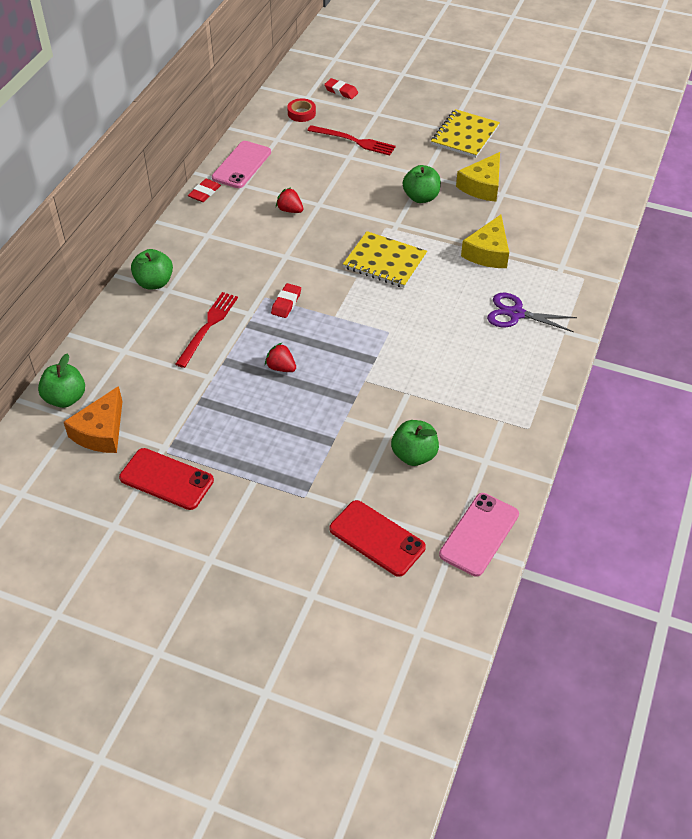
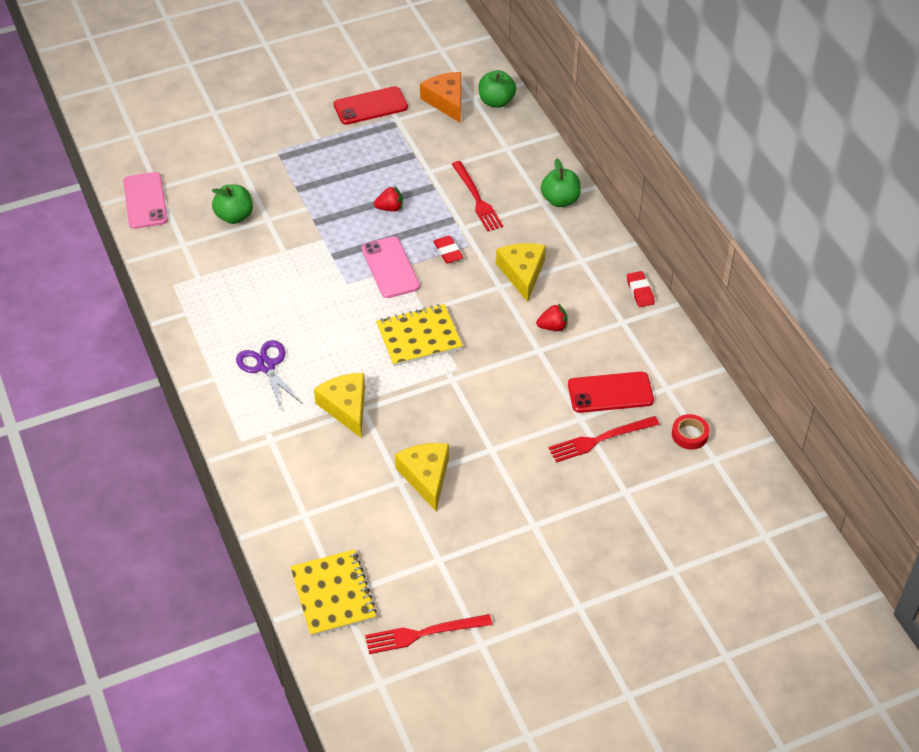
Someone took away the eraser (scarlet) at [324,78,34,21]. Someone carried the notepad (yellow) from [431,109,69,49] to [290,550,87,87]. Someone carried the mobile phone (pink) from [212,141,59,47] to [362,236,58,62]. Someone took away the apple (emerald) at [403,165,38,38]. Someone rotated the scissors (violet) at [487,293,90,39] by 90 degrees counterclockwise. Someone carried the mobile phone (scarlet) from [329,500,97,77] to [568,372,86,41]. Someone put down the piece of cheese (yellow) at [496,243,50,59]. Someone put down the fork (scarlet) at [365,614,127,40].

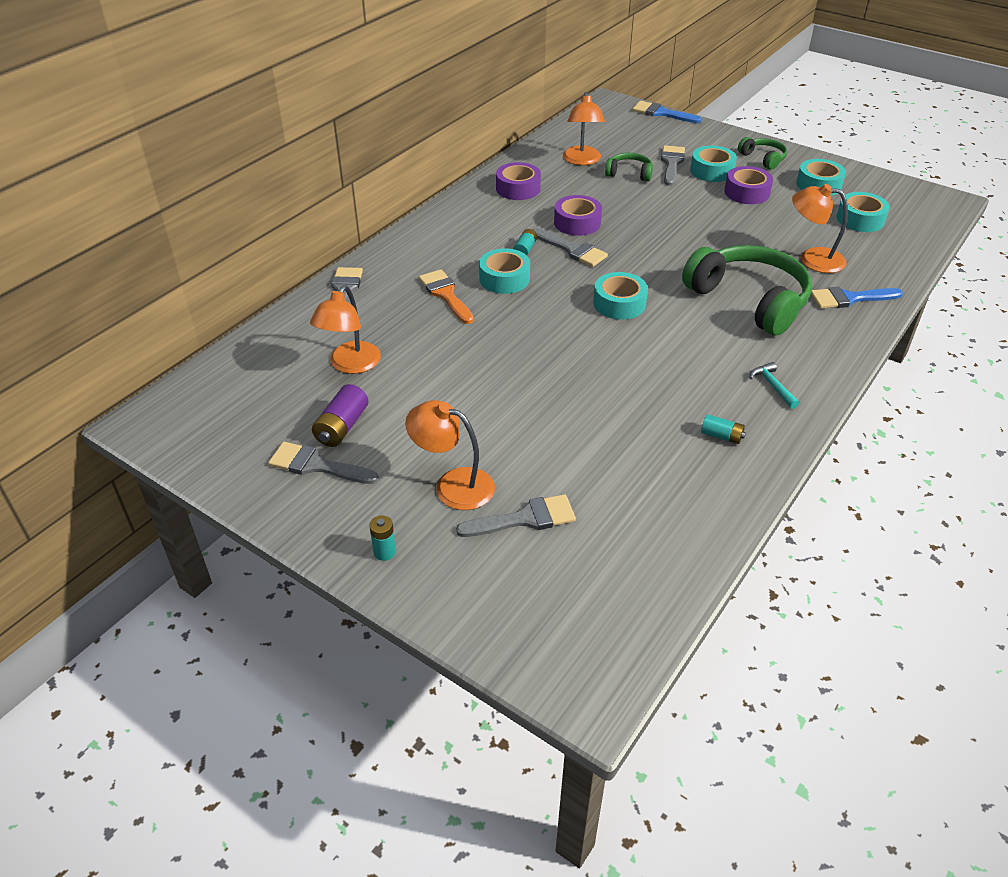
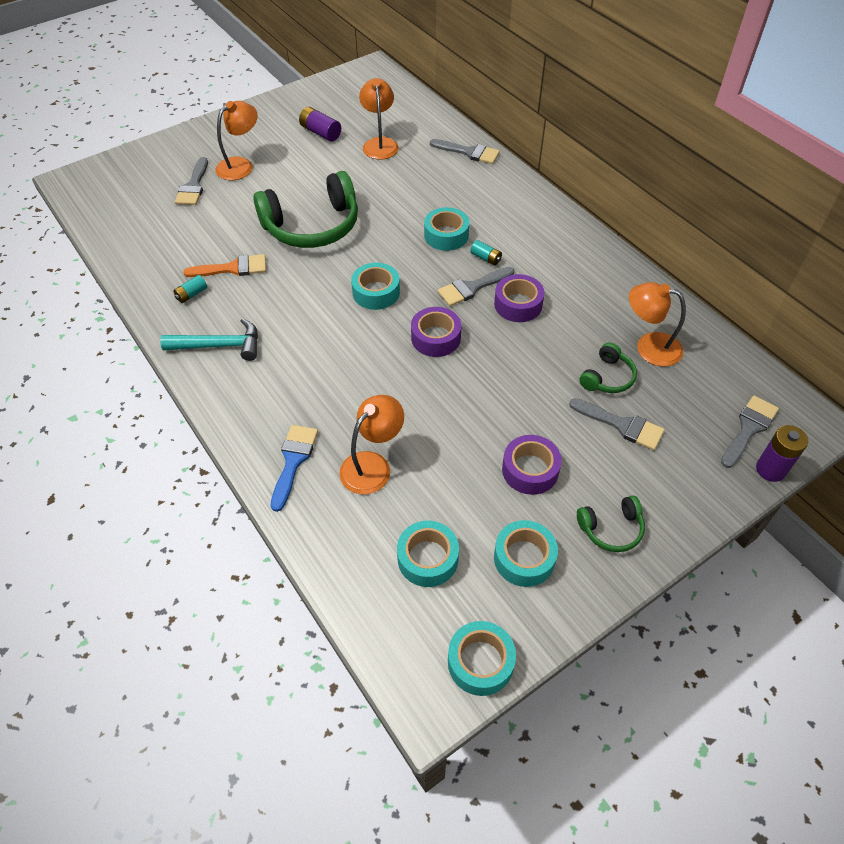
Someone swapped the paintbrush (royal blue) at [632,101,70,22] for the power cell (violet) at [756,425,52,57]. Someone carried the tape (aqua) from [690,146,47,36] to [448,621,68,75]. Someone carried the tape (violet) from [496,162,45,38] to [411,307,50,50]. Someone carried the headset (emerald) from [682,245,130,91] to [253,171,105,77]. Someone carried the paintbrush (orange-coloured) from [419,269,55,55] to [184,254,82,23]. Someone rotated the reading lamp (orange-coloured) at [310,285,71,89] by 45 degrees clockwise. Someone scaled the hammer (aqua) at [750,362,49,47] by 1.77. Someone carried the paintbrush (gray) from [268,442,111,42] to [721,396,58,72]. Someone took away the power cell (aqua) at [369,515,27,46].

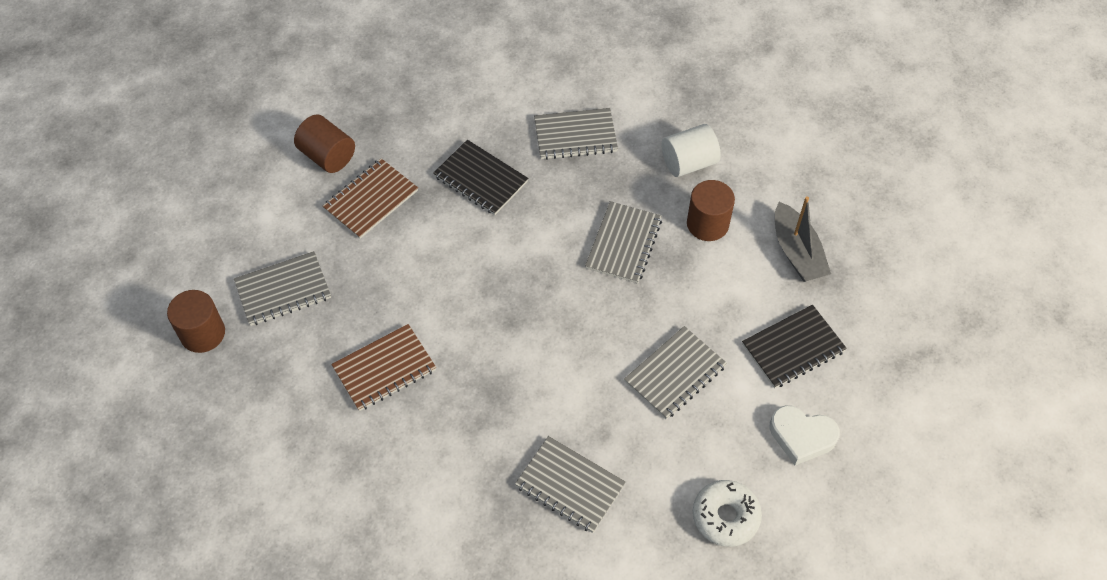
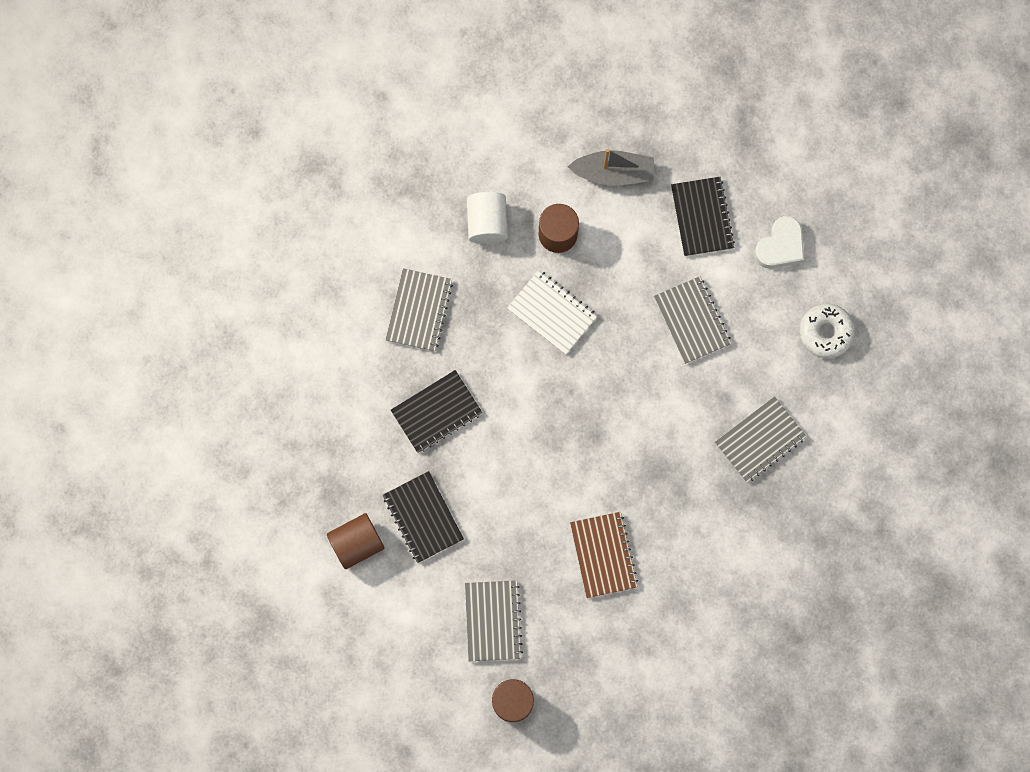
Someone repainted the notepad (brown) at [322,158,96,81], which became the notepad (ebony) at [383,471,81,92]. Someone repainted the notepad (gray) at [585,201,77,82], which became the notepad (white) at [507,270,90,85].

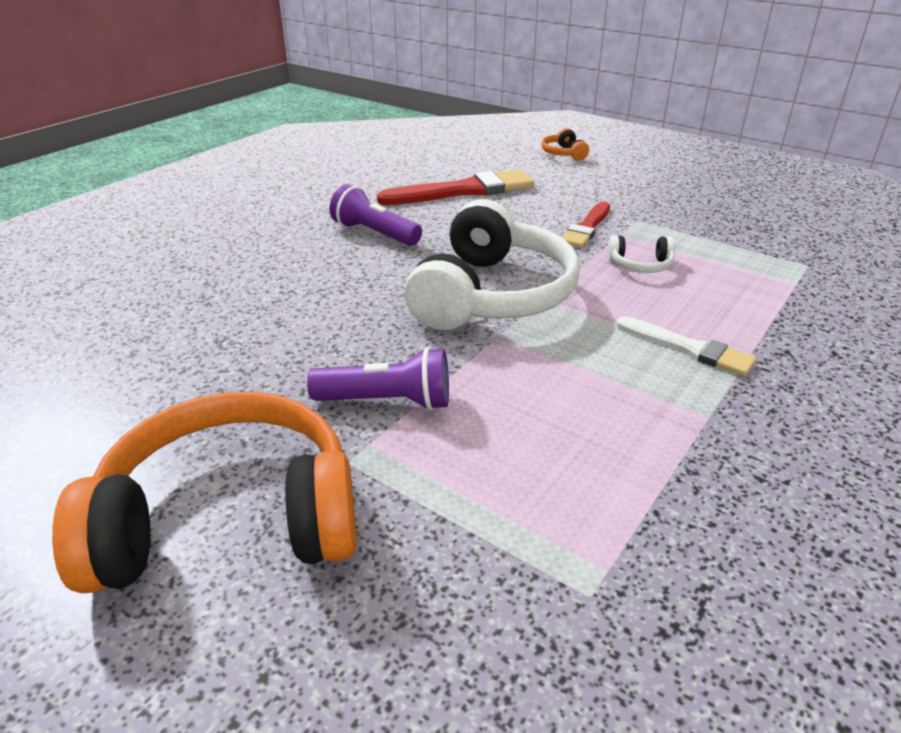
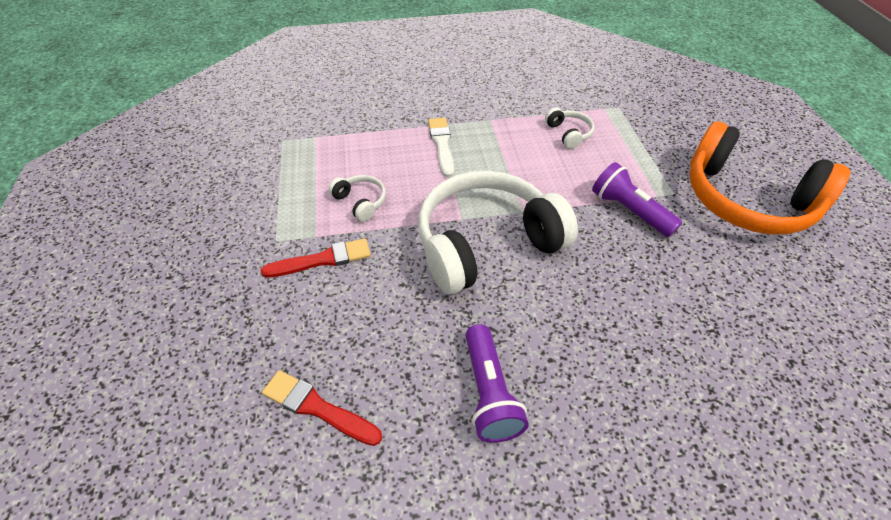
Someone took away the headset (orange-coloured) at [541,128,48,32]. Someone scaled the paintbrush (scarlet) at [377,169,157,36] by 0.61. Someone put down the headset (white) at [545,108,49,41].

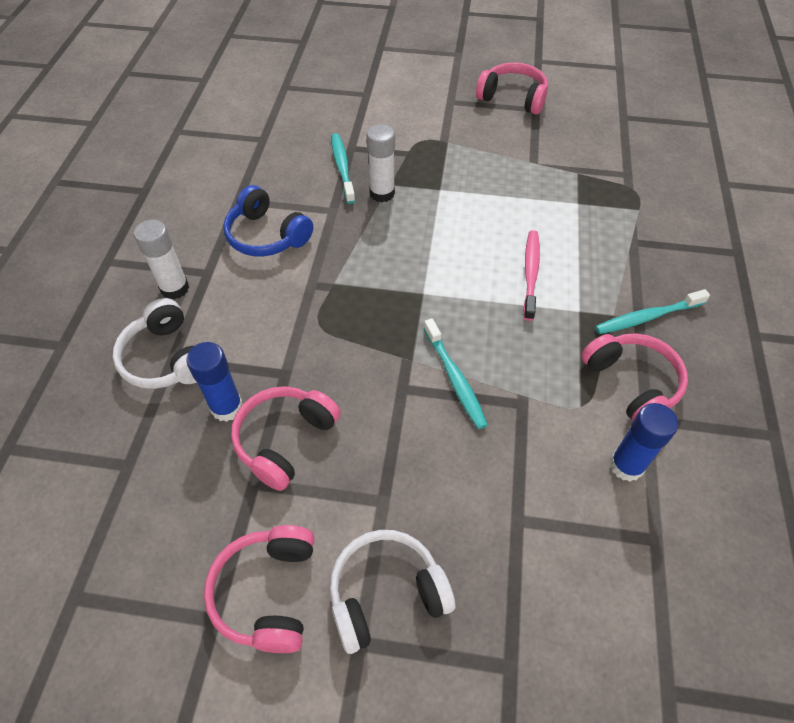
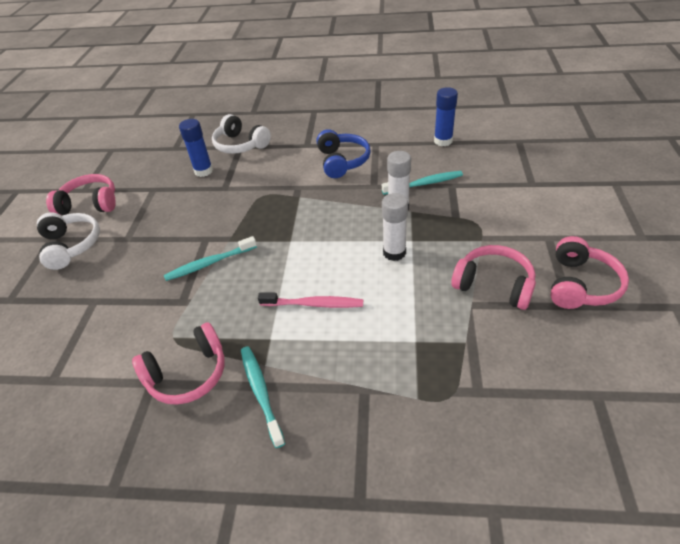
Someone rotated the headset (royal blue) at [223,185,90,72] by 135 degrees clockwise. Someone carried the glue stick (white) from [134,220,55,79] to [382,193,26,68]. Someone rotated the headset (white) at [113,298,84,91] by 105 degrees counterclockwise. Someone carried the headset (pink) from [231,386,110,105] to [451,245,85,65]. Someone carried the glue stick (royal blue) from [610,403,68,79] to [434,87,24,59].

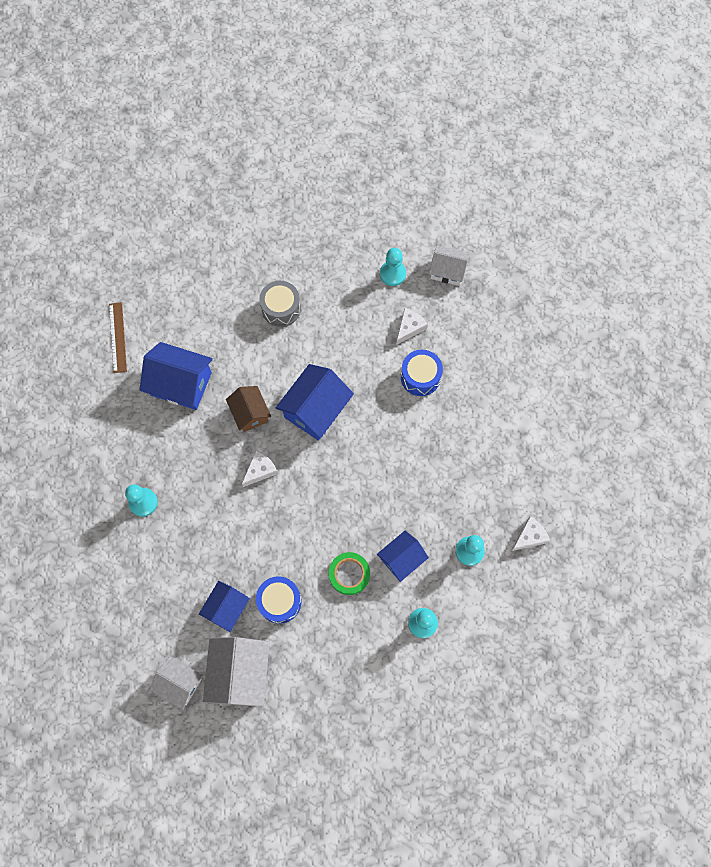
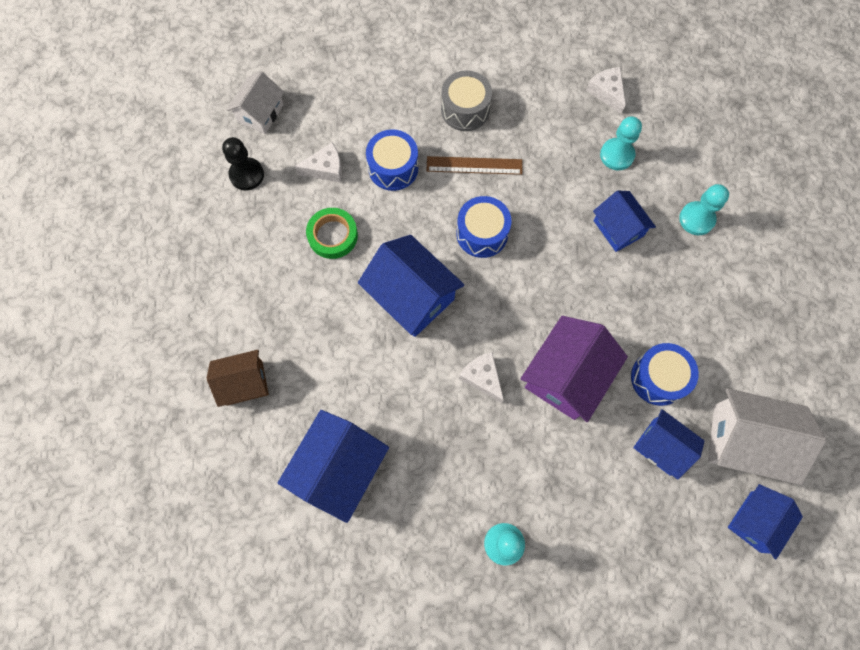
Someone repainted the pawn (aqua) at [380,248,26,38], which became the pawn (ebony) at [222,137,42,53]. Someone carried the snare drum (gray) from [259,281,42,46] to [441,71,51,60]. Someone carried the ruler (brown) from [109,302,18,71] to [426,156,96,19]. Someone rotated the piece of cheese (white) at [396,308,32,37] by 120 degrees clockwise. Someone carried the house (brown) from [226,386,45,46] to [207,350,62,57]. Someone carried the tape (emerald) from [329,552,41,43] to [306,208,52,51]. Someone repainted the house (white) at [150,656,53,54], which became the house (royal blue) at [728,484,75,76]. Someone put down the snare drum (royal blue) at [456,196,56,62]. Someone put down the house (violet) at [521,316,107,106].

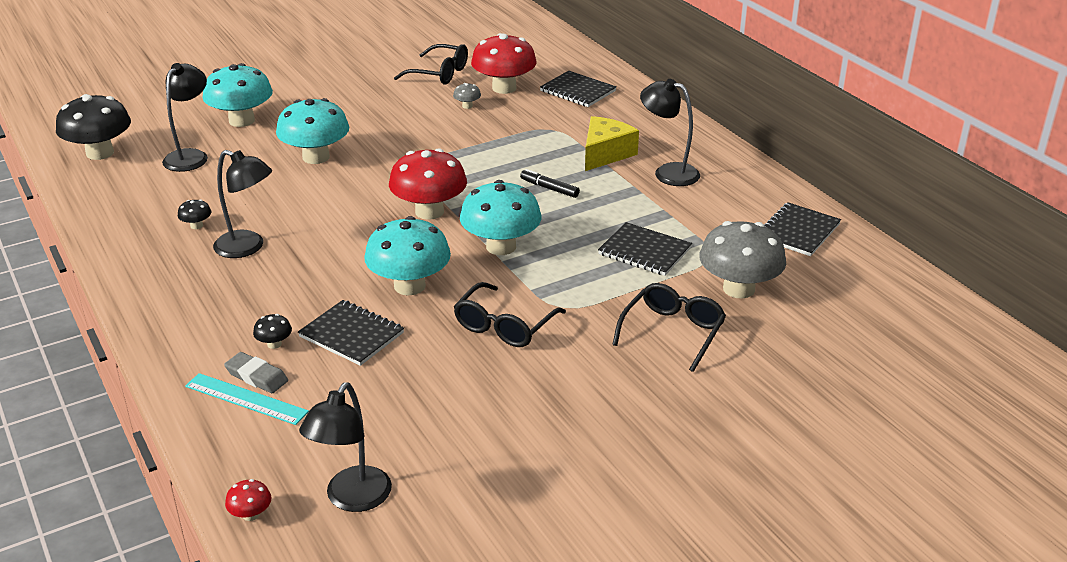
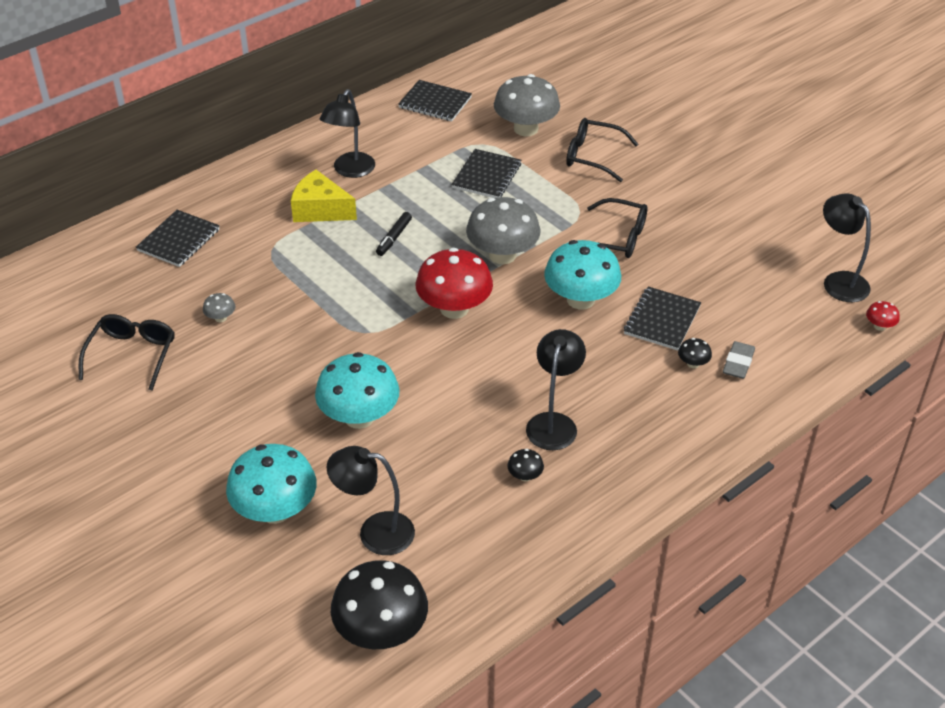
Someone took away the mushroom (scarlet) at [471,33,66,61]. Someone repainted the mushroom (aqua) at [460,180,81,75], which became the mushroom (gray) at [466,197,74,67]. Someone took away the ruler (aqua) at [185,373,124,52]. Someone rotated the reading lamp (ebony) at [299,382,93,130] by 135 degrees counterclockwise.

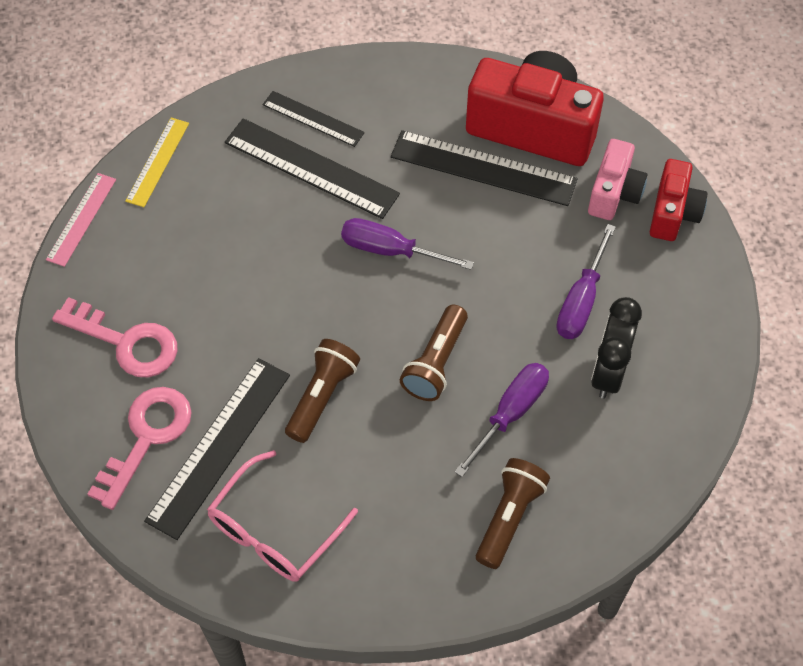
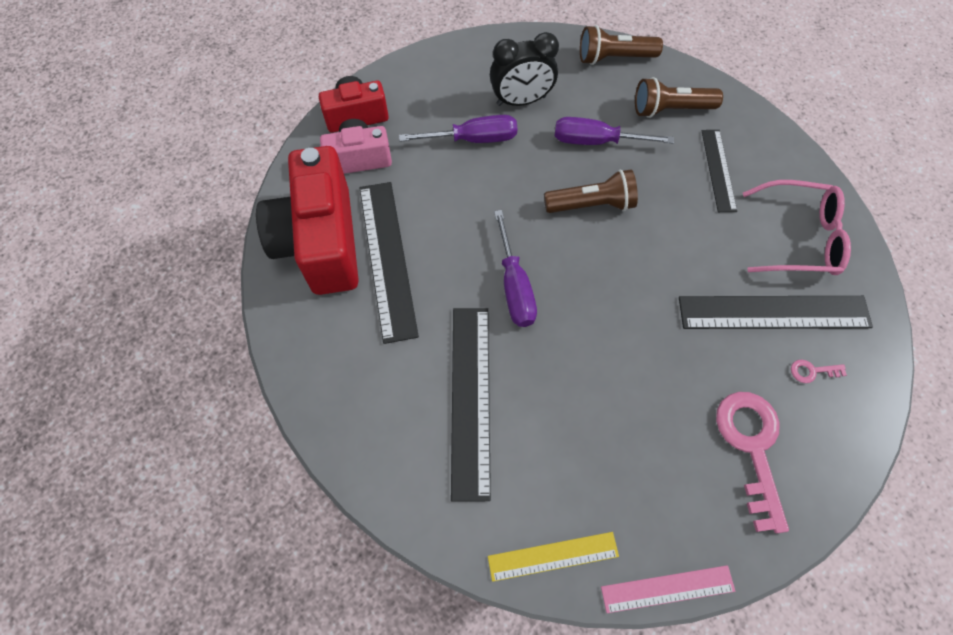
Someone carried the ruler (ebony) from [263,91,102,56] to [702,130,35,82]. Someone carried the torch (brown) from [285,339,75,104] to [580,25,83,40]. Someone scaled the key (pink) at [88,387,104,123] by 0.41.

